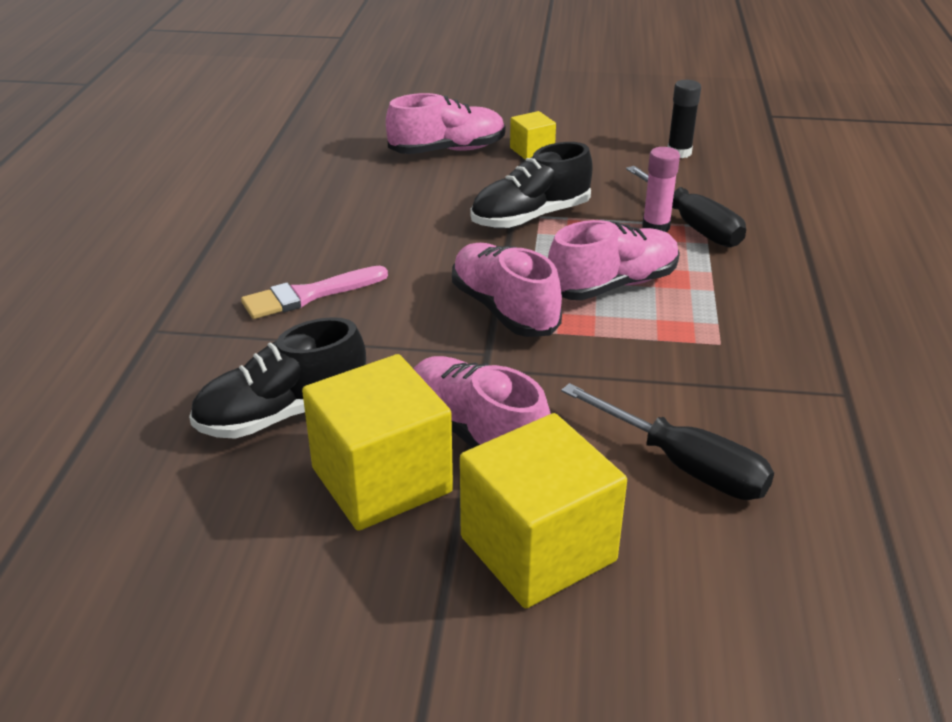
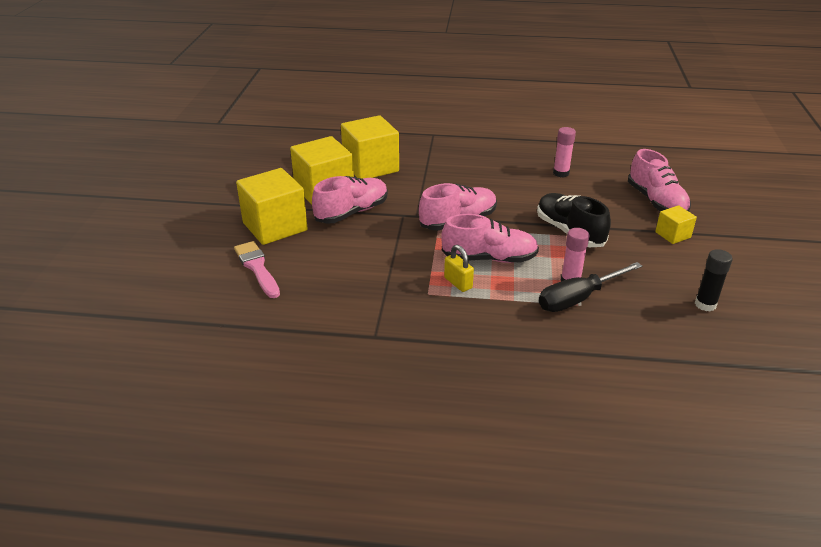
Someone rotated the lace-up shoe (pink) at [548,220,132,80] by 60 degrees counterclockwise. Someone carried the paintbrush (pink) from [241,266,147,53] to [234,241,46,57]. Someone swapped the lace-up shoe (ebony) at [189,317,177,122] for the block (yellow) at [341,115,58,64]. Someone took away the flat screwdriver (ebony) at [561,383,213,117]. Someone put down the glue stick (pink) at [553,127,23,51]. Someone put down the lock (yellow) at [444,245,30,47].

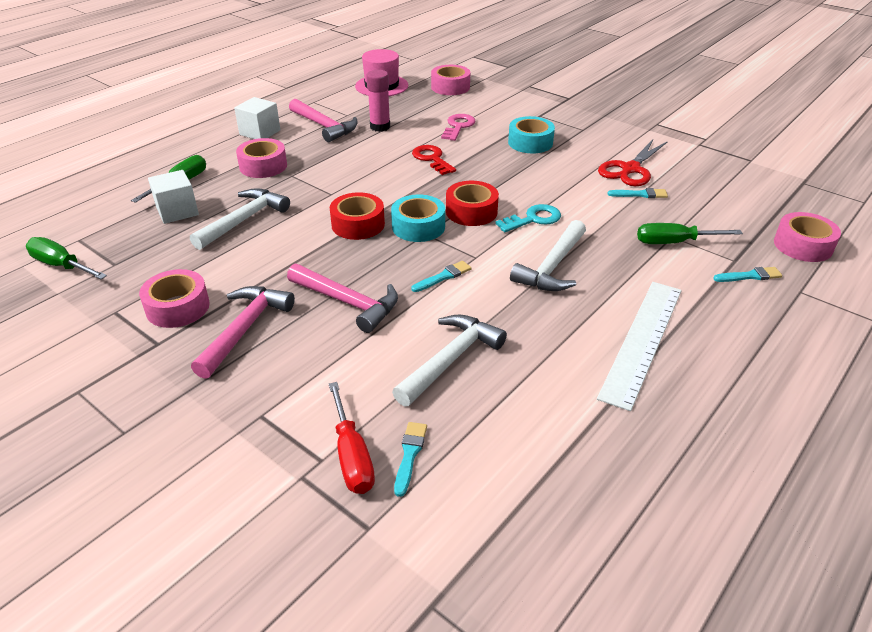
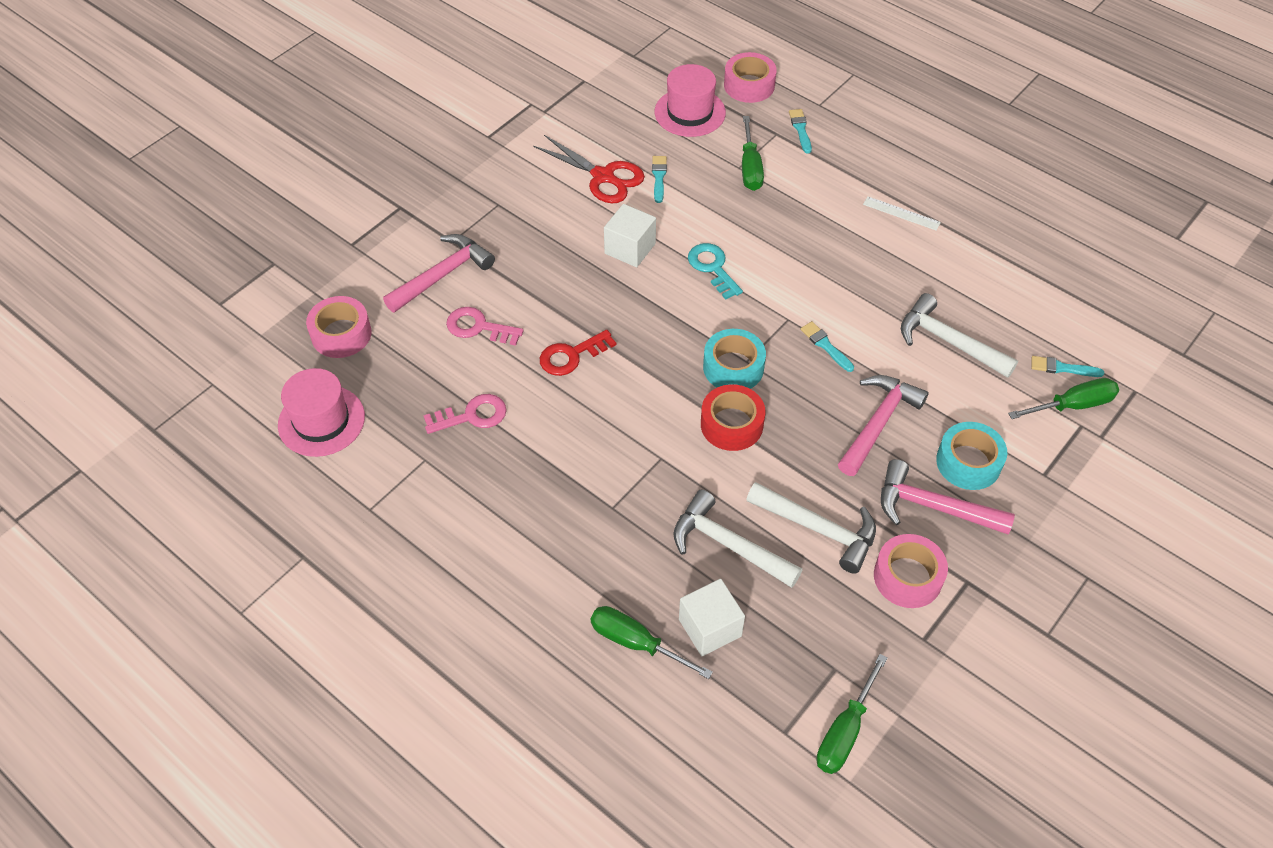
Someone swapped the glue stick (pink) at [366,70,24,62] for the key (pink) at [423,394,84,40]. Someone carried the block (white) from [234,97,46,42] to [604,204,52,63]. Someone carried the hammer (pink) from [289,99,69,43] to [383,234,112,79]. Someone carried the tape (aqua) from [508,116,47,37] to [936,422,71,68]. Someone took away the tape (pink) at [236,138,51,40]. Someone took away the tape (scarlet) at [446,181,53,45]. Someone carried the hammer (white) from [510,220,76,71] to [746,482,130,92]. Someone scaled the ruler (white) at [597,282,85,129] by 0.46. Someone repainted the flat screwdriver (scarlet) at [329,382,46,112], which became the flat screwdriver (emerald) at [1008,378,111,41]. Someone put down the top hat (pink) at [655,64,71,73].

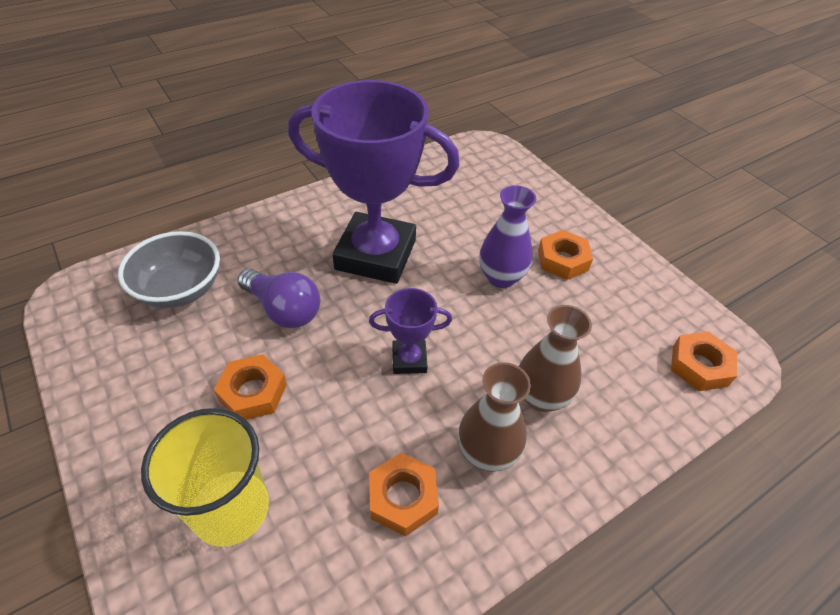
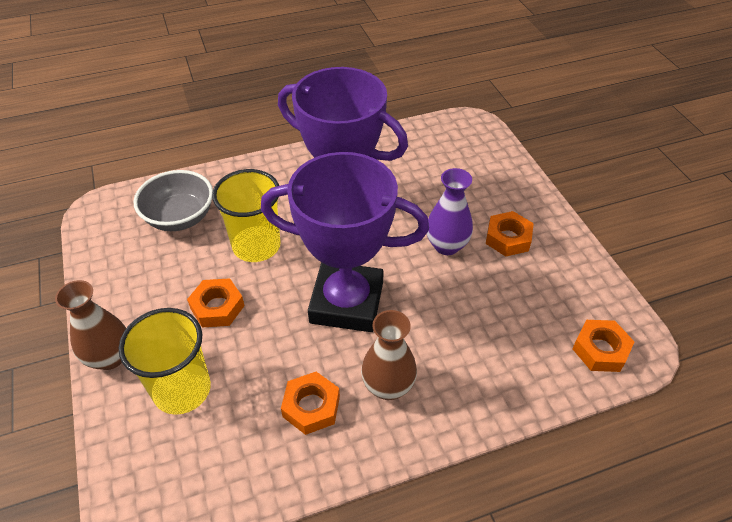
Someone swapped the light bulb (violet) at [238,269,82,59] for the tumbler (yellow) at [212,169,69,93]. Someone scaled the award cup (violet) at [369,288,83,86] by 2.28. Someone carried the tall vase (brown) from [519,305,73,107] to [55,280,71,90].

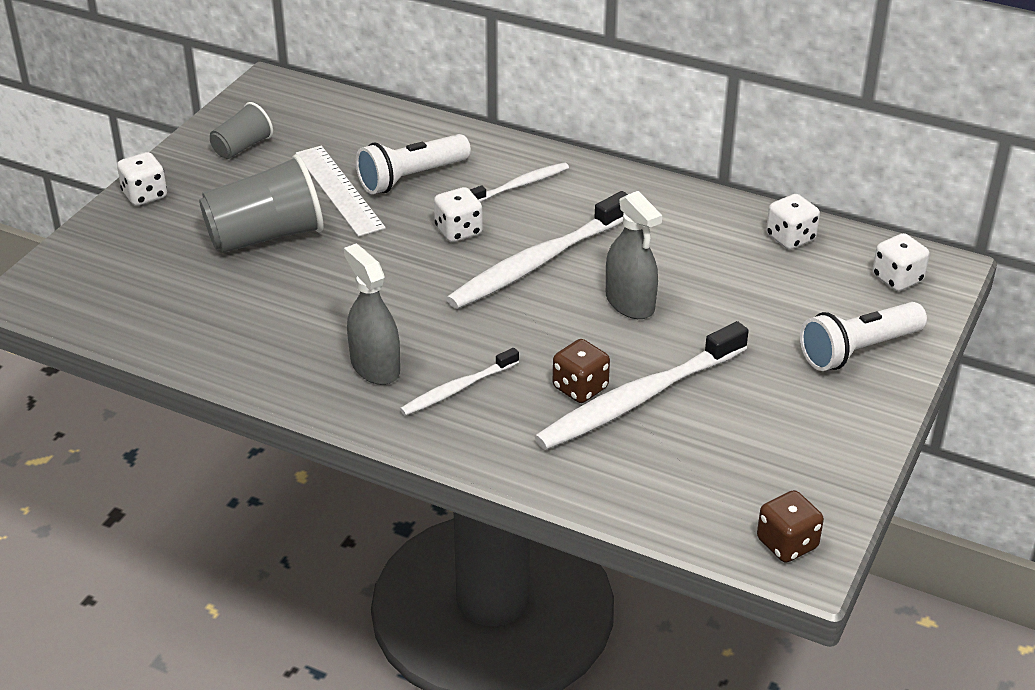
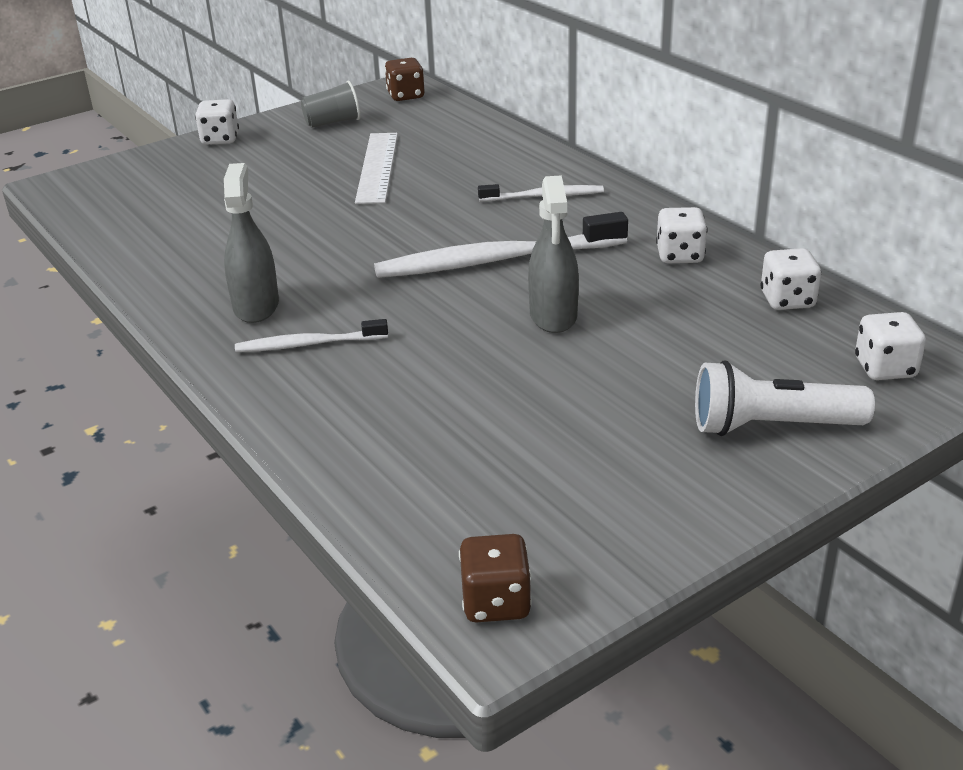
Someone took away the torch (white) at [356,134,115,60]. Someone took away the tumbler (gray) at [199,154,124,99]. Someone carried the game die (white) from [434,187,49,55] to [656,207,51,56]. Someone took away the dental brush (white) at [534,321,215,129]. Someone carried the game die (brown) from [553,339,57,64] to [385,58,40,43].

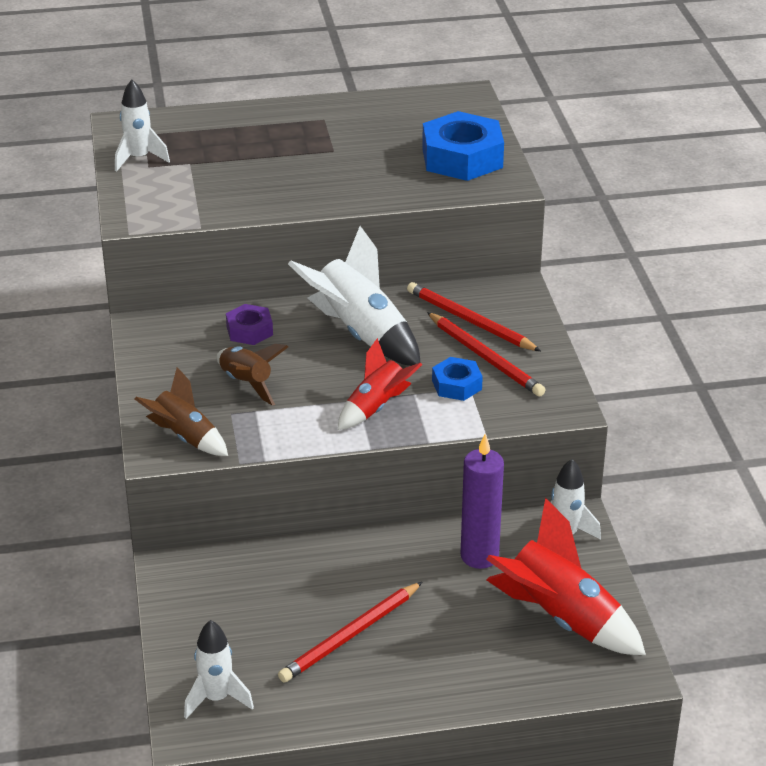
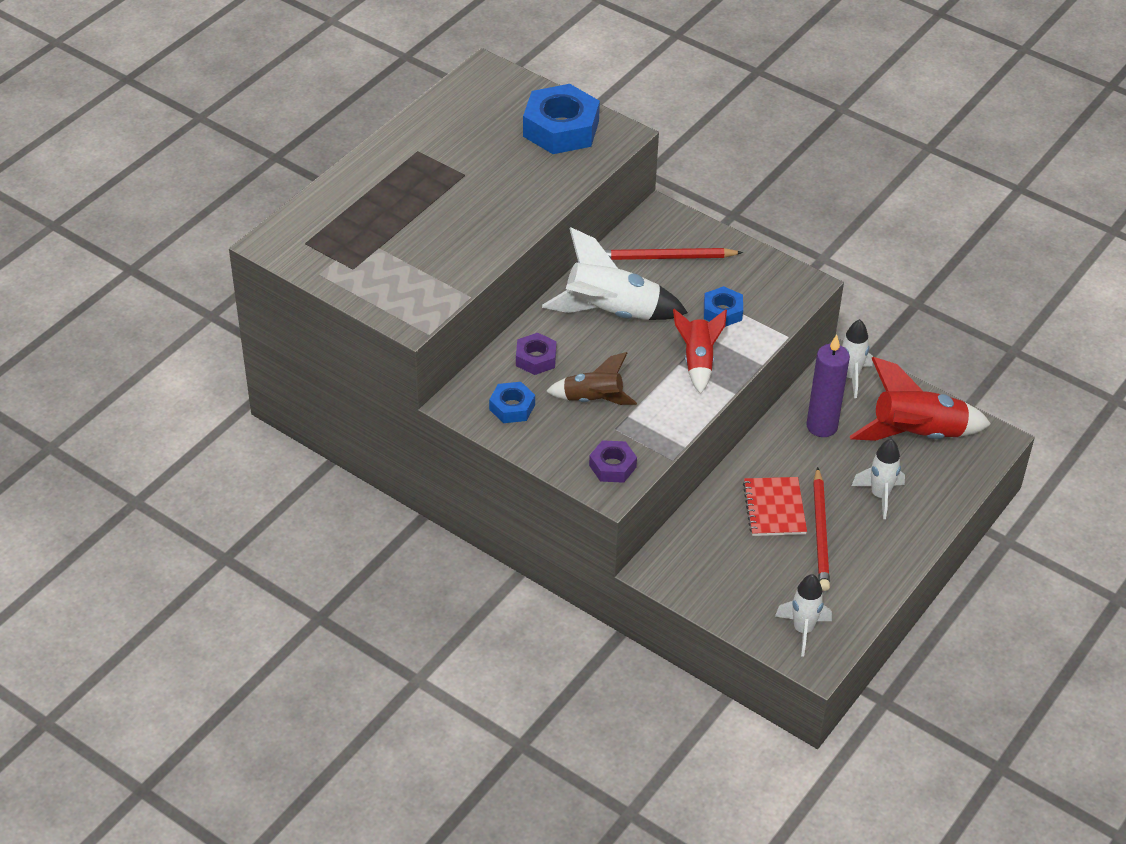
Someone carried the rocket (white) from [115,79,55,92] to [852,439,53,80]. Someone took away the wooden pencil (scarlet) at [427,312,118,85]. Someone swapped the rocket (brown) at [135,367,93,89] for the hex nut (violet) at [589,440,48,43]. Someone put down the hex nut (royal blue) at [489,382,46,41]. Someone put down the notepad (scarlet) at [743,477,64,59].

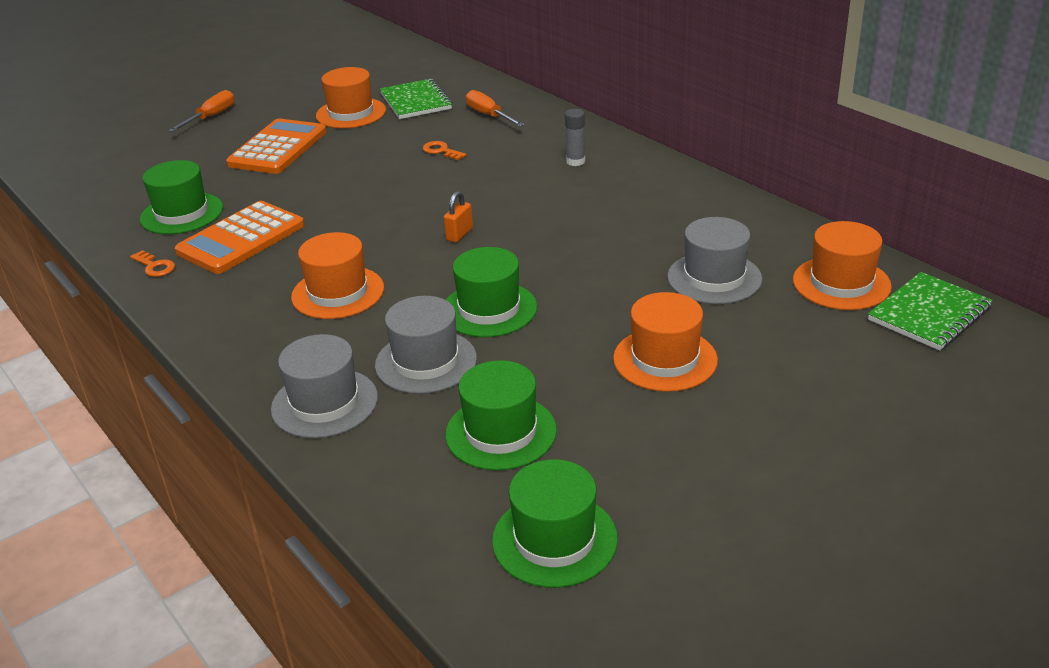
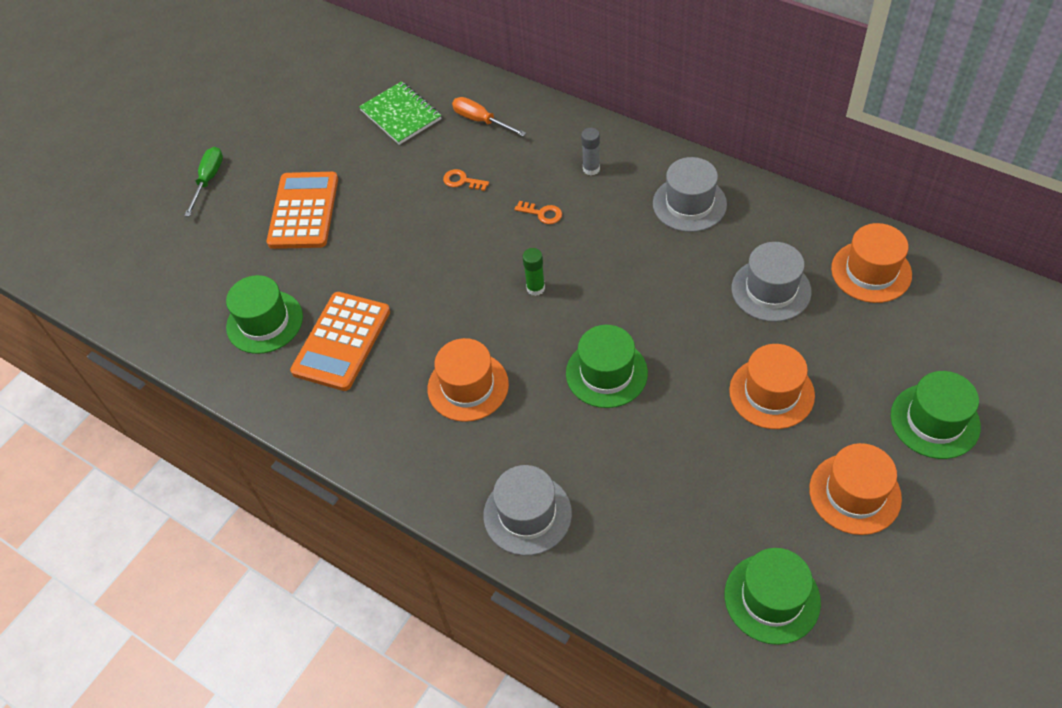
Someone carried the top hat (orange-coloured) from [316,67,70,61] to [809,443,93,92]. Someone repainted the flat screwdriver (orange-coloured) at [168,90,67,42], which became the flat screwdriver (emerald) at [184,147,39,69]. Someone swapped the lock (orange-coloured) at [444,191,29,52] for the glue stick (emerald) at [522,248,23,48]. Someone carried the key (orange-coloured) from [130,250,45,27] to [514,201,48,23]. Someone took away the notepad (emerald) at [868,272,125,78]. Someone carried the top hat (gray) from [375,296,102,98] to [653,157,74,75]. Someone carried the top hat (emerald) from [445,360,112,110] to [891,371,90,88].

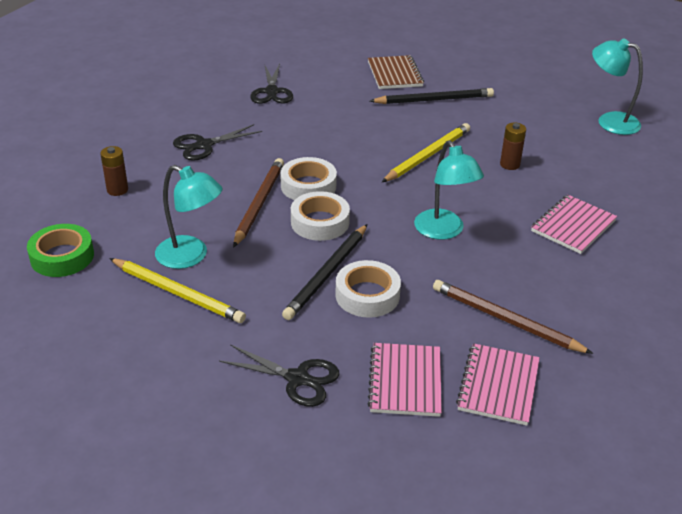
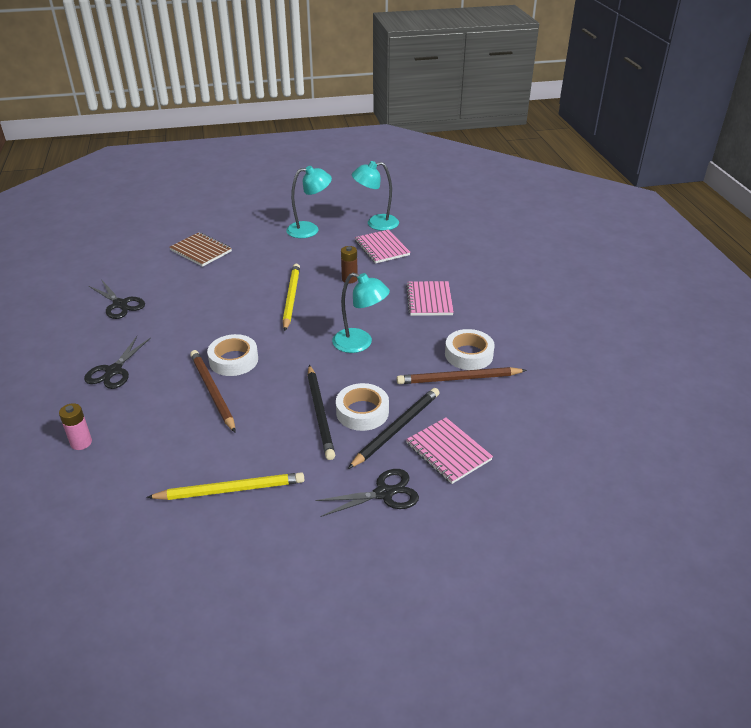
Someone carried the wooden pencil (ebony) from [370,88,124,16] to [348,388,92,81]. Someone repainted the power cell (brown) at [100,146,28,50], which became the power cell (pink) at [59,403,33,47]. Someone carried the reading lamp (aqua) from [155,165,68,104] to [286,166,46,72]. Someone carried the tape (white) from [291,191,59,50] to [445,329,50,41]. Someone took away the tape (emerald) at [27,224,67,53]. Someone carried the notepad (pink) from [456,343,84,83] to [355,229,55,34].

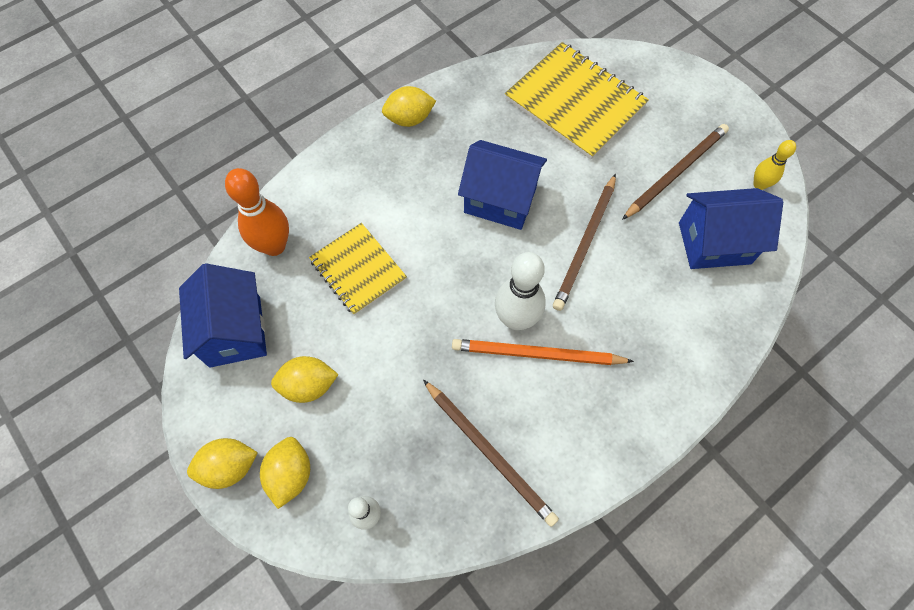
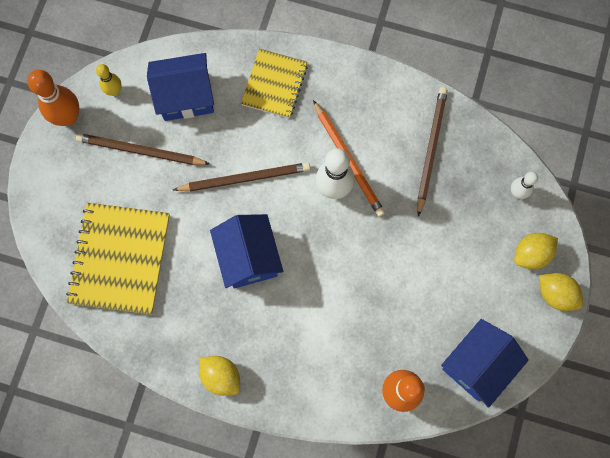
Someone rotated the house (royal blue) at [679,188,104,81] by 60 degrees counterclockwise. Someone carried the notepad (yellow) from [309,223,98,92] to [241,49,67,69]. Someone took away the citrus fruit (yellow) at [271,356,68,47]. Someone put down the tenpin (orange-coloured) at [27,70,52,56].

